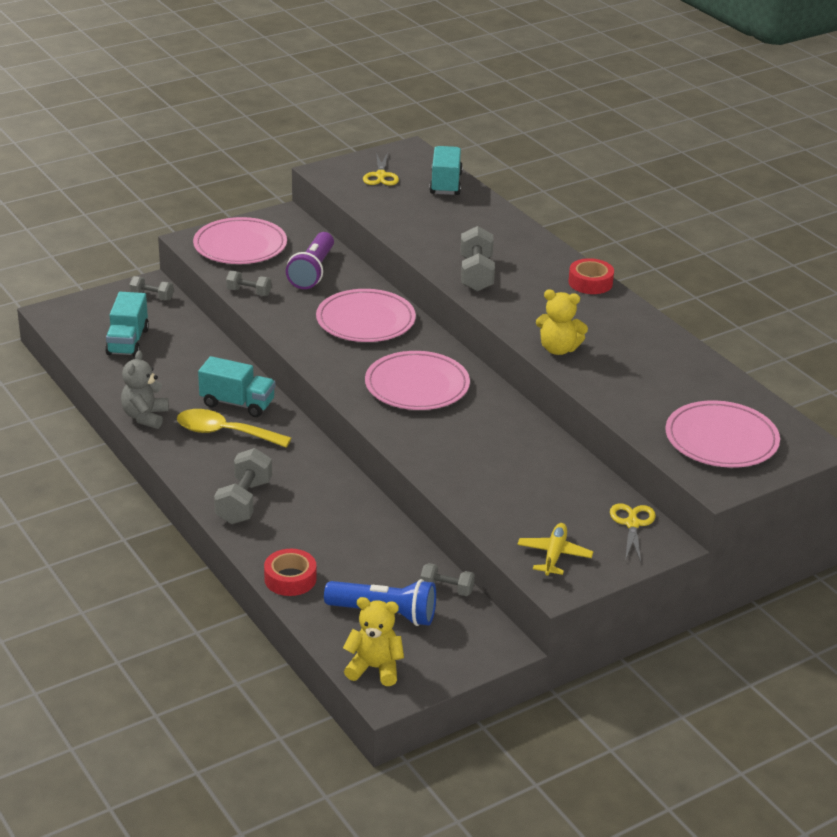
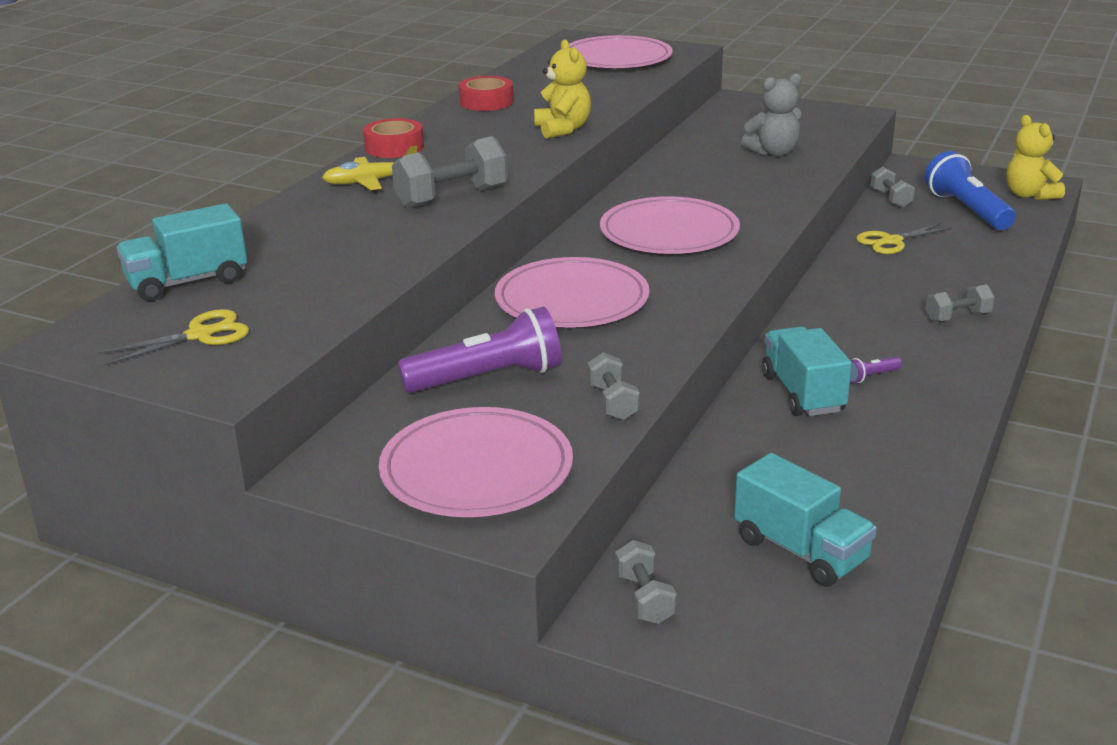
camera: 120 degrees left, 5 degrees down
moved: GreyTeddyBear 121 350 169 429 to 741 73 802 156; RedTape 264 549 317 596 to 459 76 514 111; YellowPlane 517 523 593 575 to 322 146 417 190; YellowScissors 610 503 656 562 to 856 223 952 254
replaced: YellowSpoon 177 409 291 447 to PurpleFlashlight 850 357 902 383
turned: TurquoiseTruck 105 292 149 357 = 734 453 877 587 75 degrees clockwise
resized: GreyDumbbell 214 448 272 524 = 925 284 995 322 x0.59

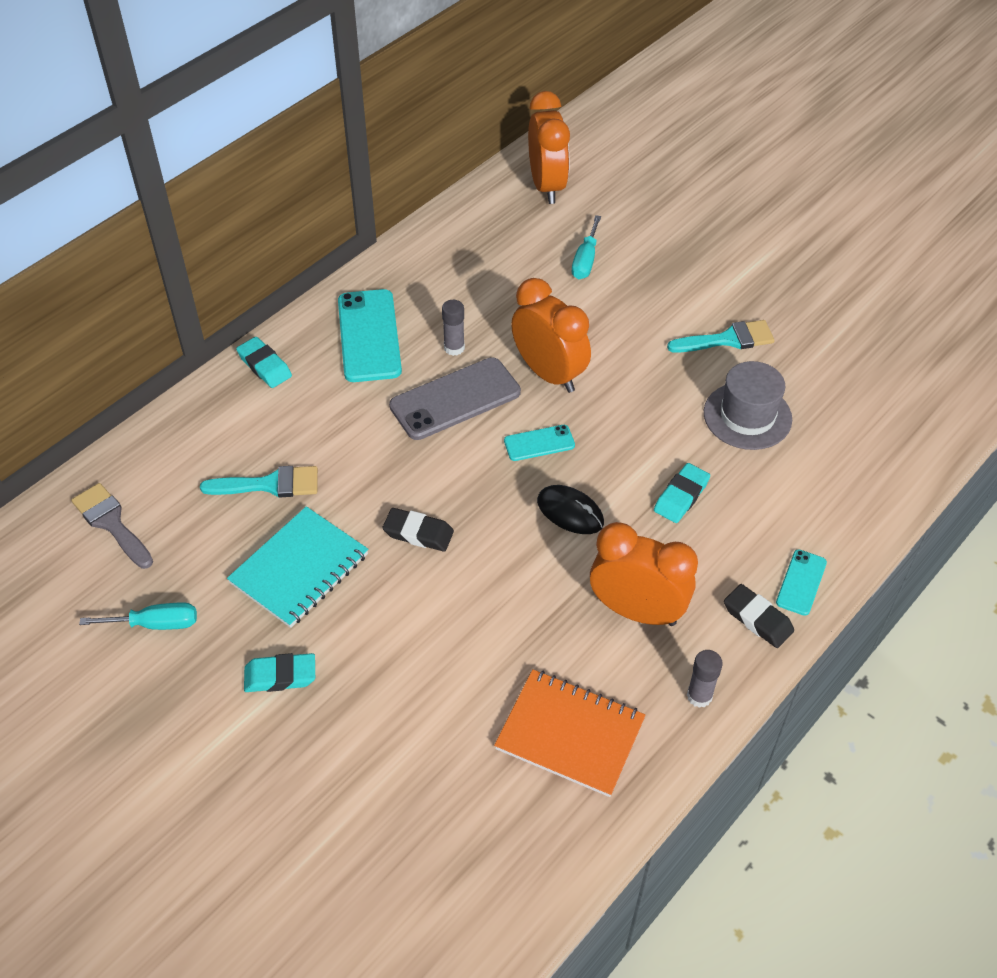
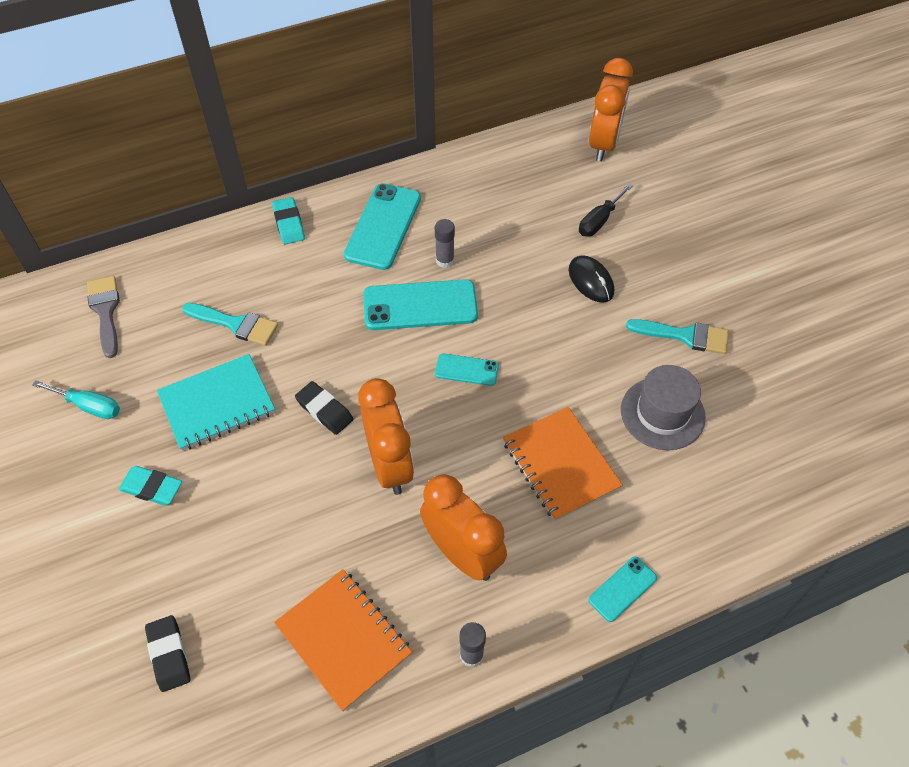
camera: 25 degrees right, 5 degrees up
moved: OrangeClock 511 278 591 393 to 358 378 414 495; BlackMouse 537 485 604 534 to 569 255 614 303; BlackEraser 724 584 794 648 to 145 615 191 692
replaced: TurquoiseEraser 654 463 710 523 to OrangeNotebook 503 407 623 521
recoloured: GreyPhone 389 357 521 440 to TurquoisePhone 363 279 478 330; TurquoiseScrewdriver 572 215 601 279 to BlackScrewdriver 579 183 632 236

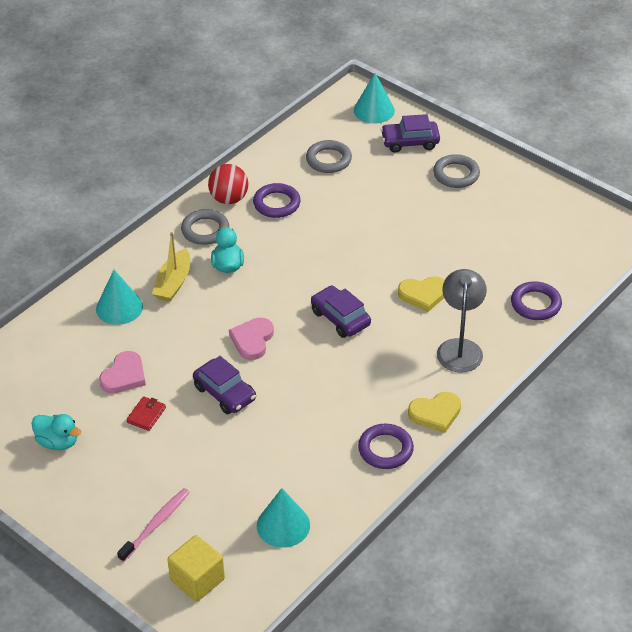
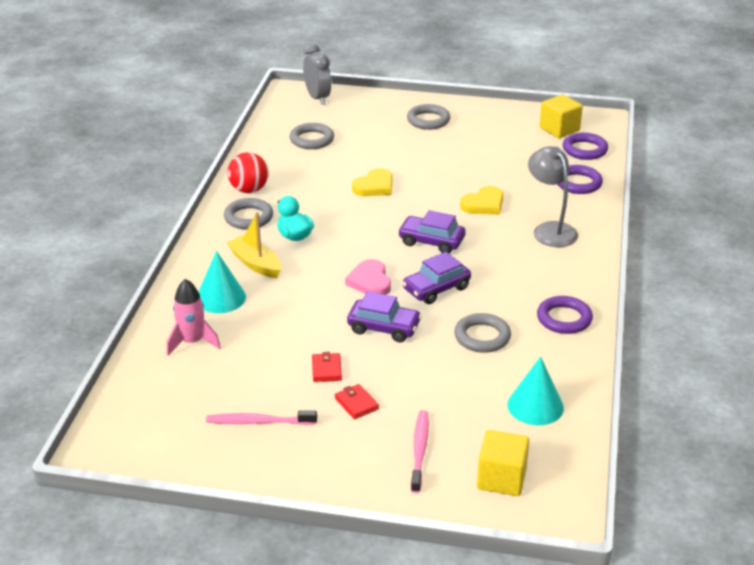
camera: 30 degrees left, 10 degrees down
removed: PinkHeart 99 351 146 393
added: PinkRocket 166 279 221 356; RedWallet 335 384 379 419; GreyRing 454 313 511 353; YellowCube 540 94 583 138
moved: PurpleRing 253 183 301 218 to 563 133 608 160; PurpleCar 381 114 440 153 to 402 252 471 304; YellowHeart 408 392 461 433 to 352 168 392 196
replaced: TurquoiseDuck 32 414 81 450 to PinkToothbrush 206 410 317 425; TurquoiseCone 354 73 395 123 to GreyClock 303 44 331 105
turned: YellowBoat 152 232 190 302 = 227 212 281 278 150 degrees clockwise

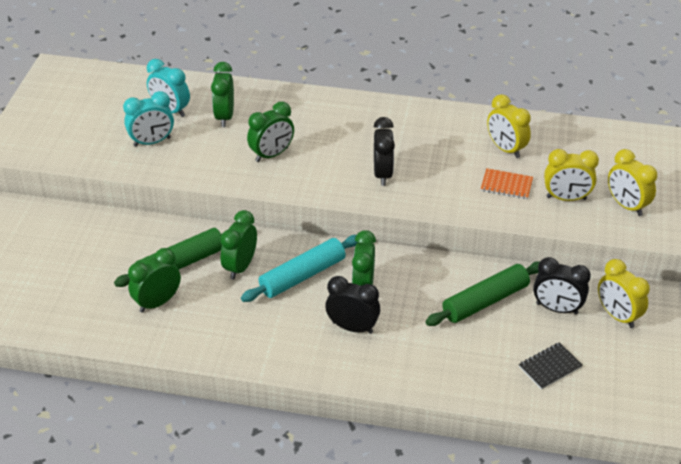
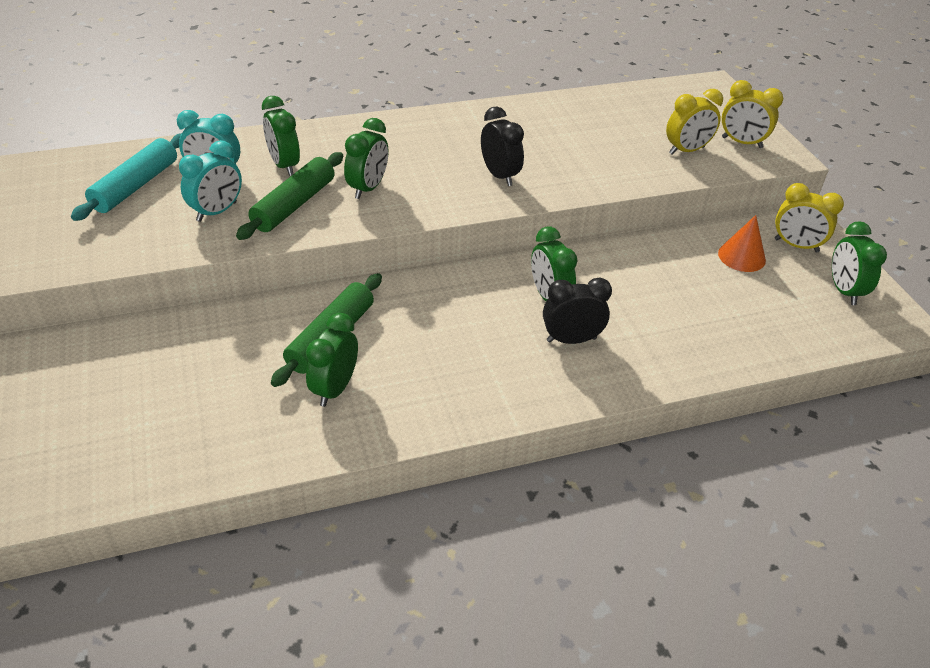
camera: 30 degrees left, 0 degrees up
removed: OrangeNotebook 481 168 533 199; YellowClock 487 94 531 158; BlackNotebook 519 342 583 390
moved: GreenClock 220 210 257 280 to 832 221 887 305; TurquoiseRollingPin 241 235 358 302 to 71 134 181 221; GreenRollingPin 426 261 540 326 to 236 152 343 240
replaced: BlackClock 533 257 591 315 to OrangeCone 718 215 766 272

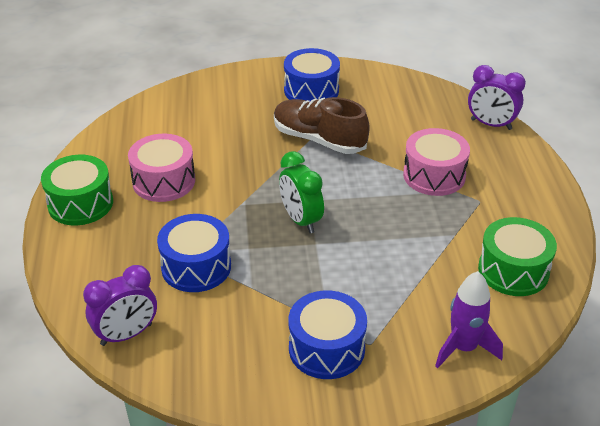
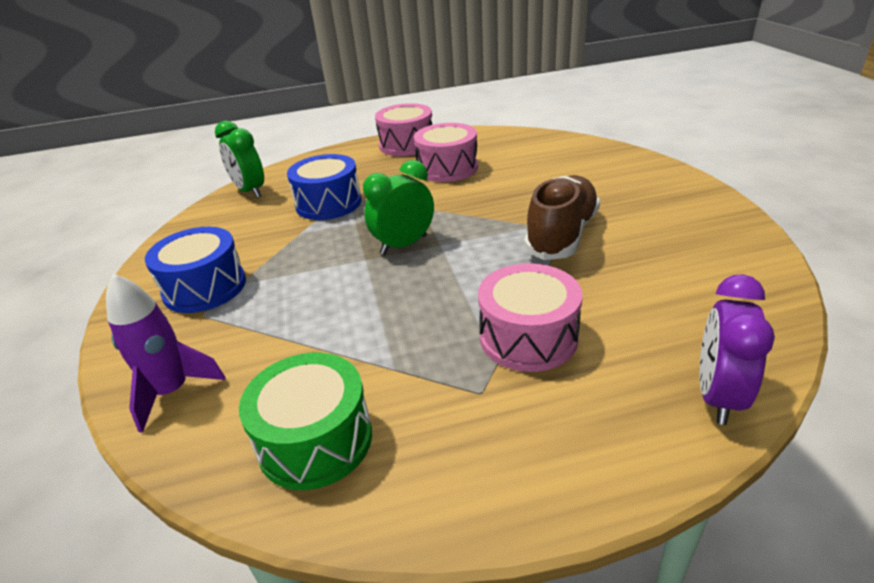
camera: 85 degrees right, 5 degrees down
removed: BlueDrum 284 48 340 101
recoloured: GreenDrum 41 155 113 225 to PinkDrum 375 103 432 156; PurpleClock 83 265 157 346 to GreenClock 215 121 264 198

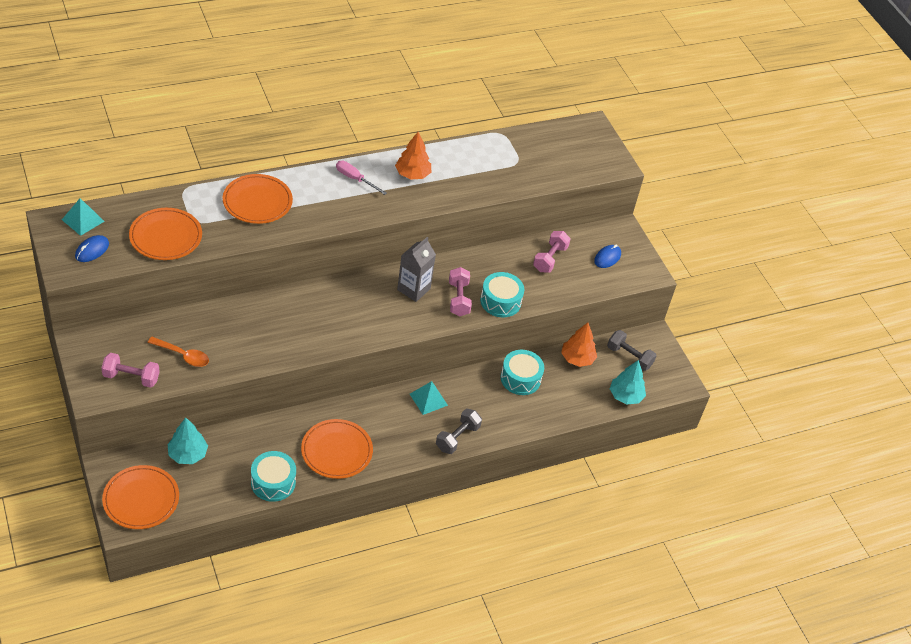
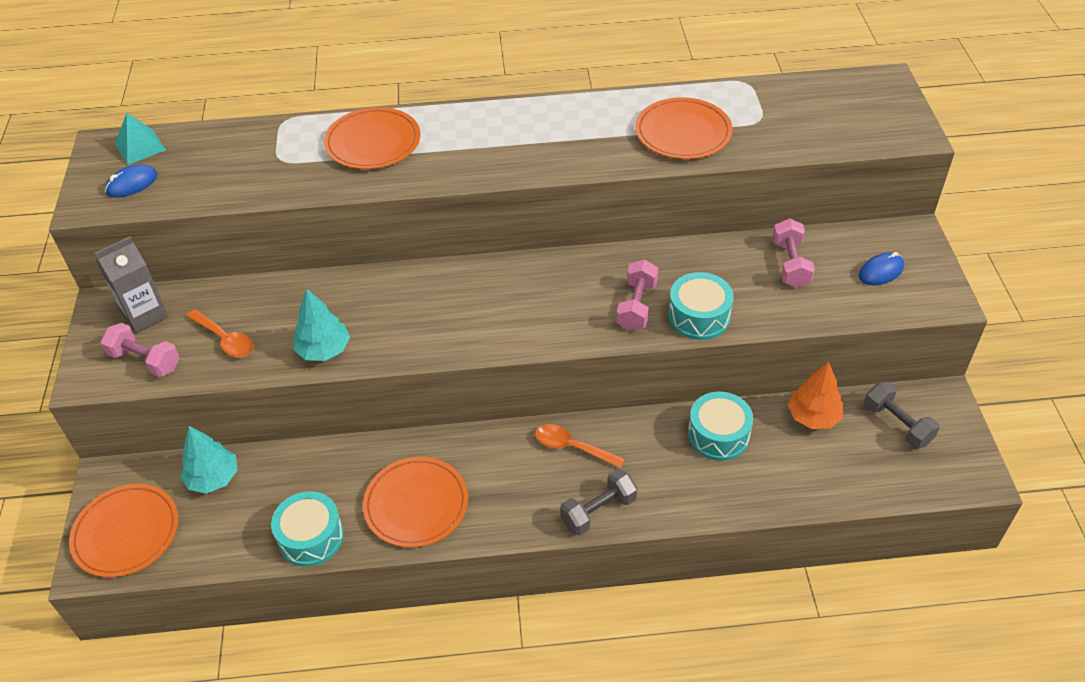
camera: 25 degrees right, 0 degrees up
removed: PinkScrewdriver 336 161 387 195; OrangeTree 395 132 431 179
moved: OrangePlate 129 208 202 260 to 635 97 733 159; GreyCarton 397 237 436 302 to 95 236 169 333; TurquoiseTree 610 360 646 404 to 293 289 350 361
replaced: TurquoisePyramid 410 381 448 415 to OrangeSpoon 535 424 625 468
turned: PinkDumbbell 533 231 571 272 = 773 218 815 288 45 degrees counterclockwise

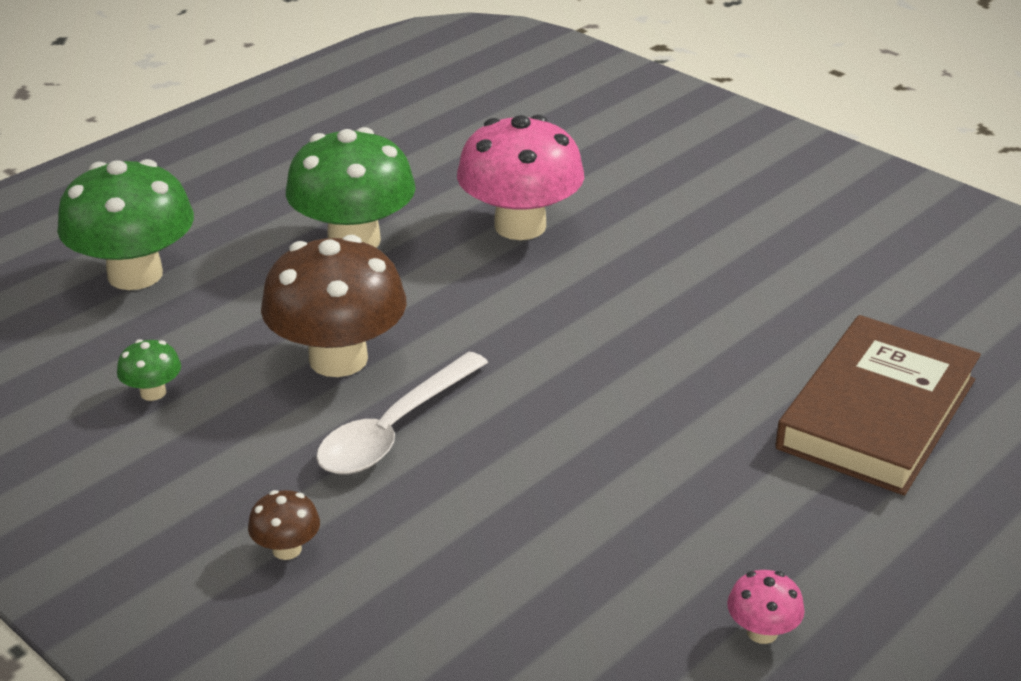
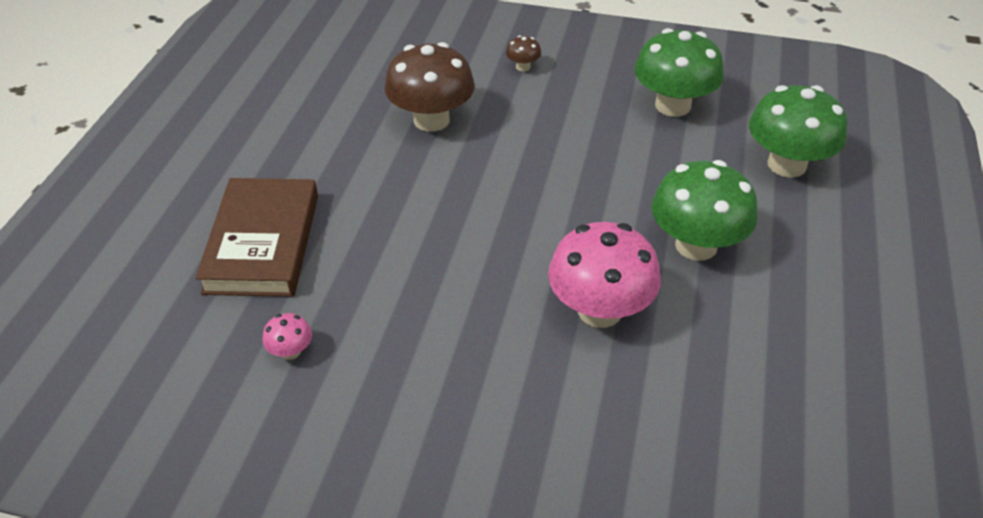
camera: 150 degrees right, 10 degrees up
removed: WhiteSpoon 316 351 488 474
moved: BrownMushroom 261 235 406 377 to 384 42 475 132; PinkMushroom 727 570 805 644 to 262 313 312 360
resized: GreenMushroom 117 339 181 401 = 634 28 724 117 x2.33

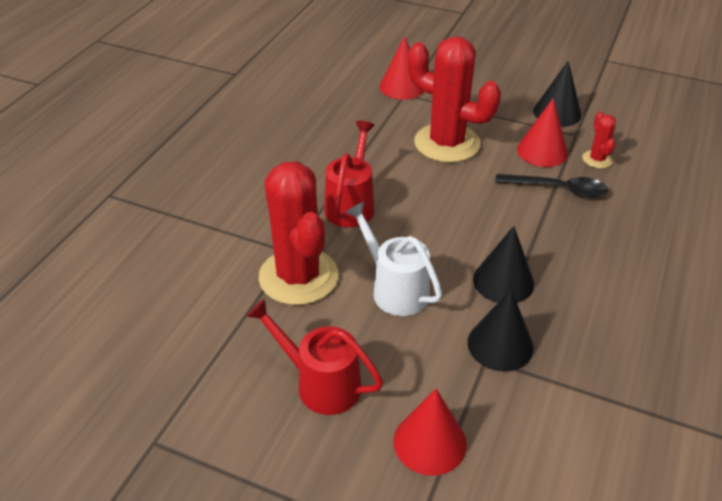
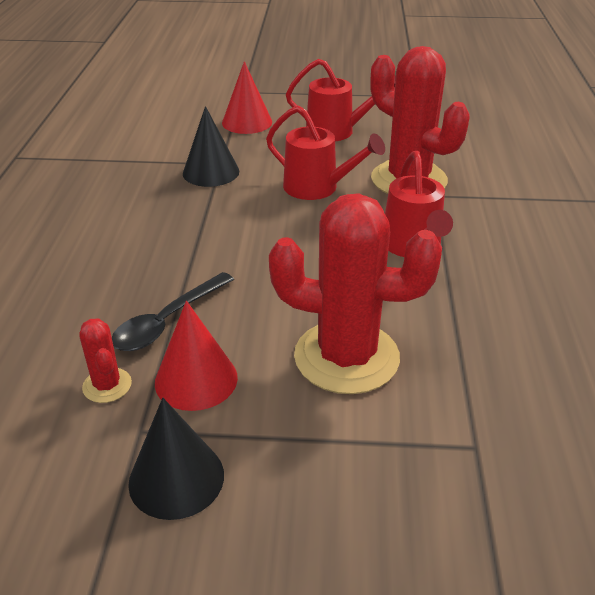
camera: 160 degrees right, 5 degrees down
removed: RedCone 380 36 424 100; BlackCone 473 226 534 303
recoloured: WhiteWateringCan 346 201 442 316 to RedWateringCan 266 106 385 200
turned: BlackSpoon 495 174 608 198 = 112 272 234 351 45 degrees counterclockwise

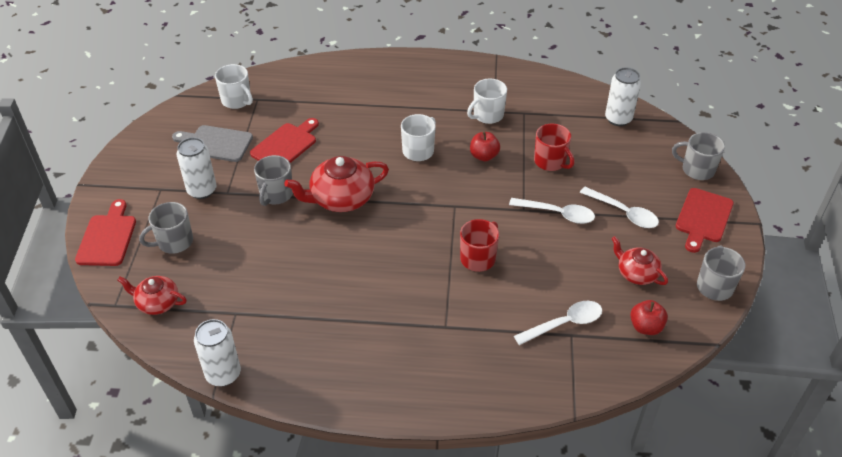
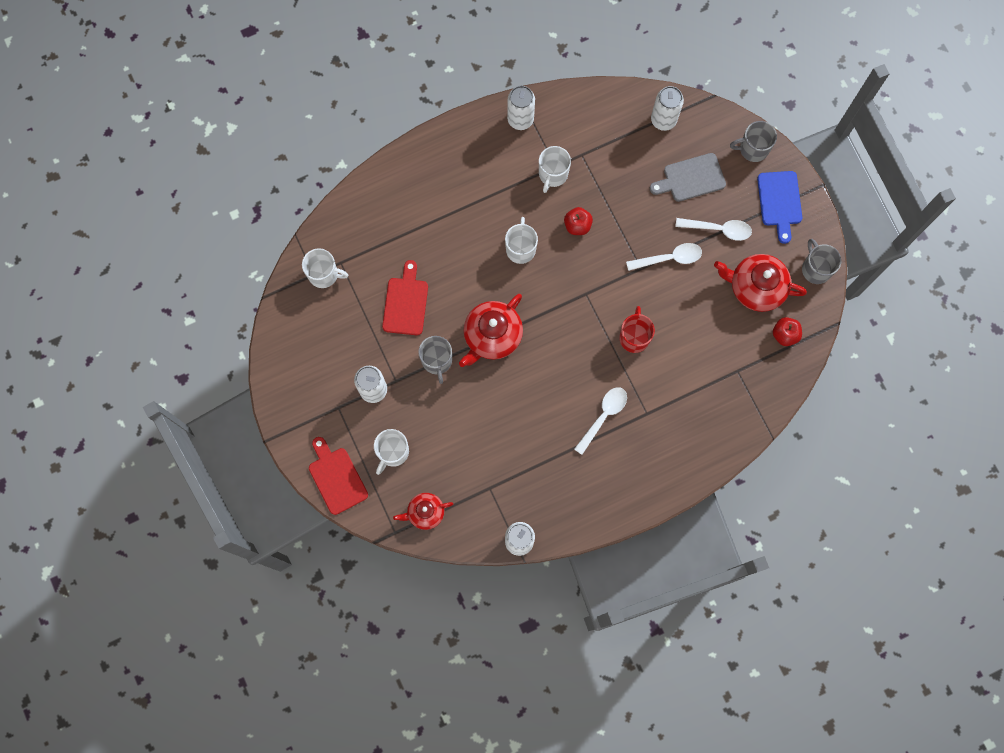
camera: 30 degrees left, 30 degrees up
removed: RedMug 534 124 575 171
added: WhiteCan 507 86 535 130
moved: GreyCuttingBoard 172 125 253 162 to 650 153 726 202; WhiteSpoon 514 301 602 345 to 574 387 627 455
recoloured: GreyMug 139 202 193 254 to WhiteMug 374 429 409 475; RedCuttingBoard 676 188 734 253 to BlueCuttingBoard 757 171 802 244
resized: RedTeapot 611 236 668 285 = 714 254 807 312 x1.65

